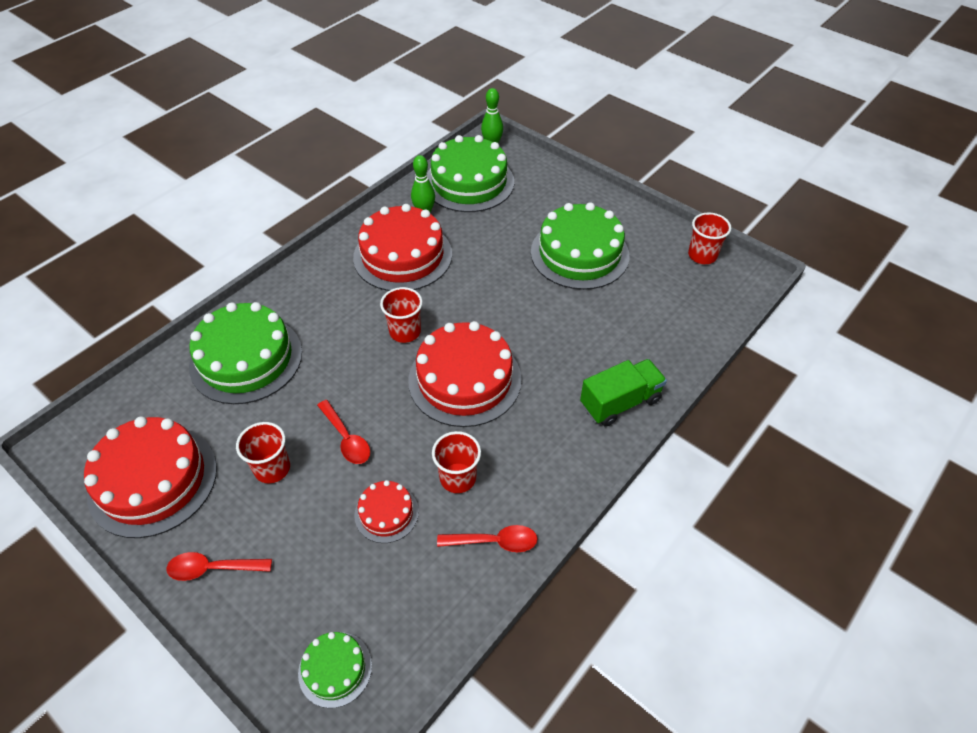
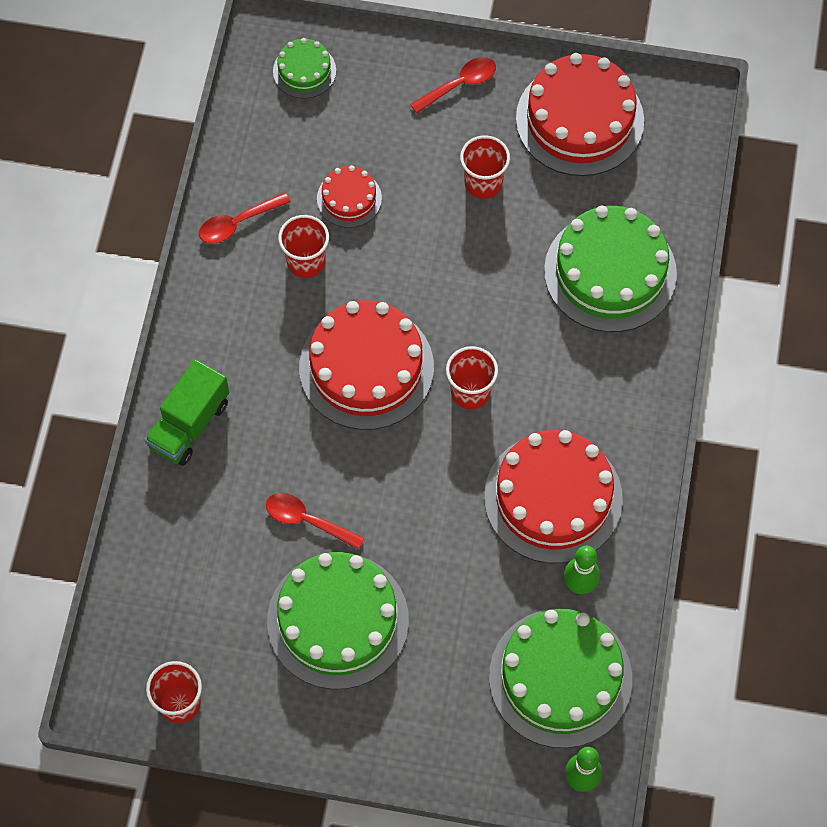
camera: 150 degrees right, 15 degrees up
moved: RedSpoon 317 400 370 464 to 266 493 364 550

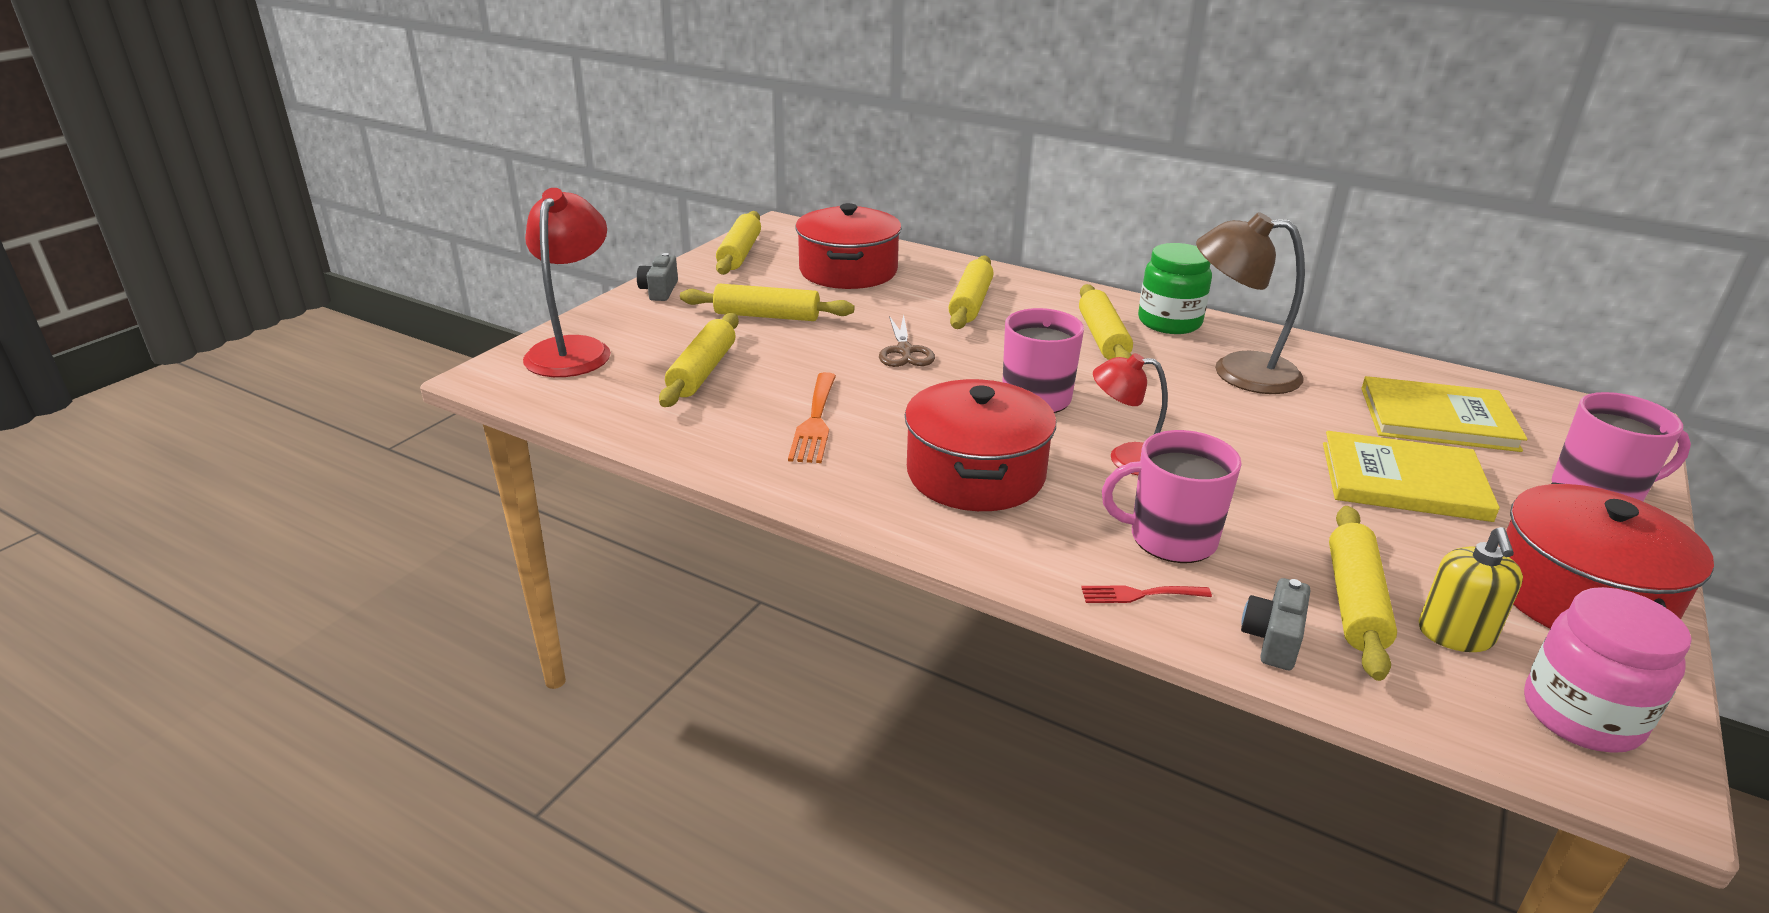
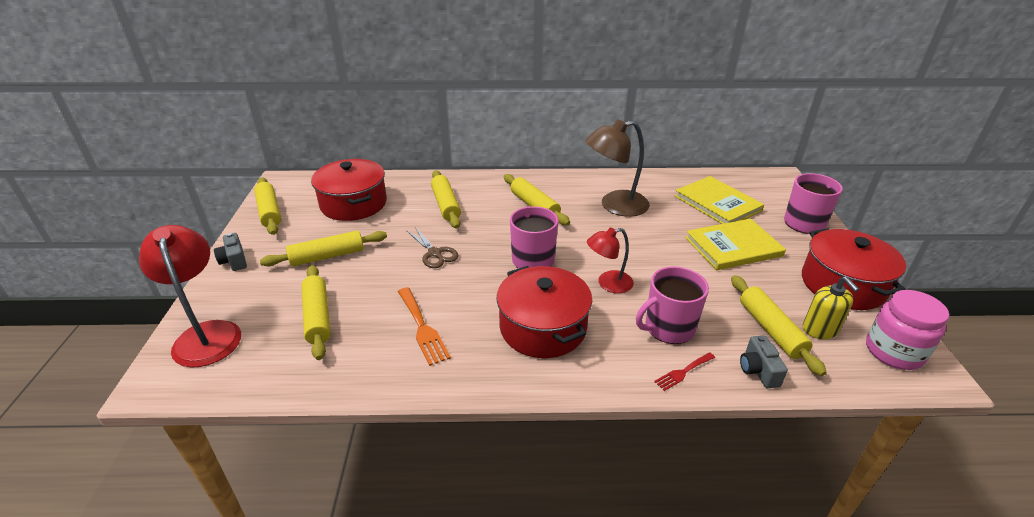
camera: 30 degrees left, 5 degrees up
removed: GreenJar 1138 243 1212 334
turned: YellowBook 1361 376 1528 452 = 675 176 764 224 75 degrees clockwise

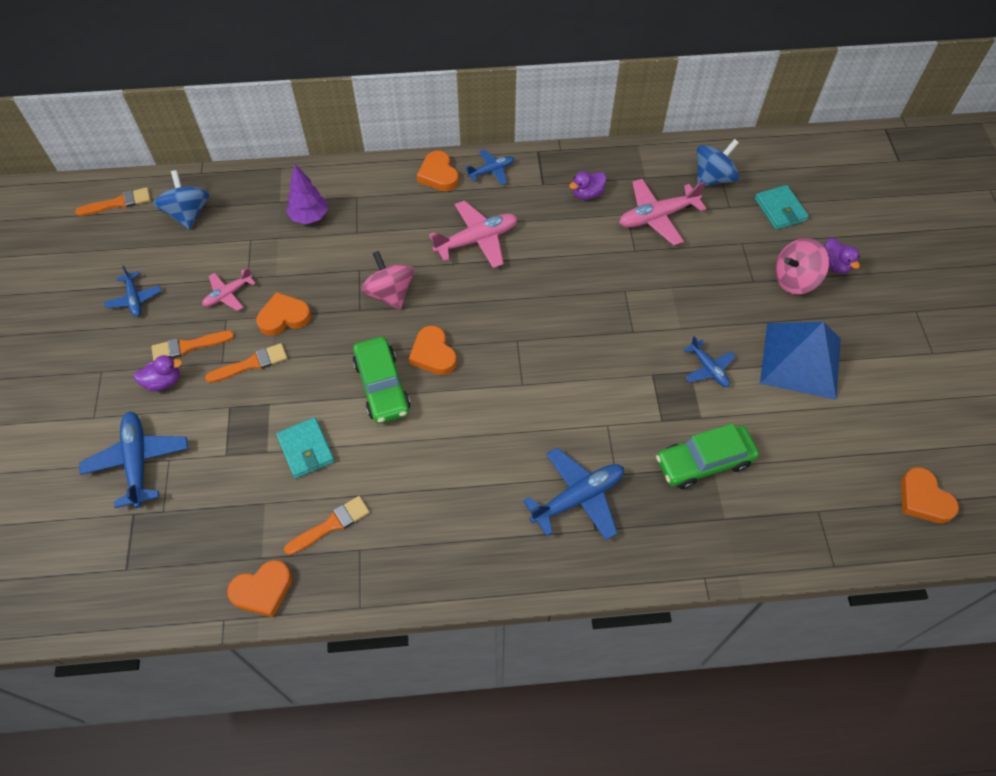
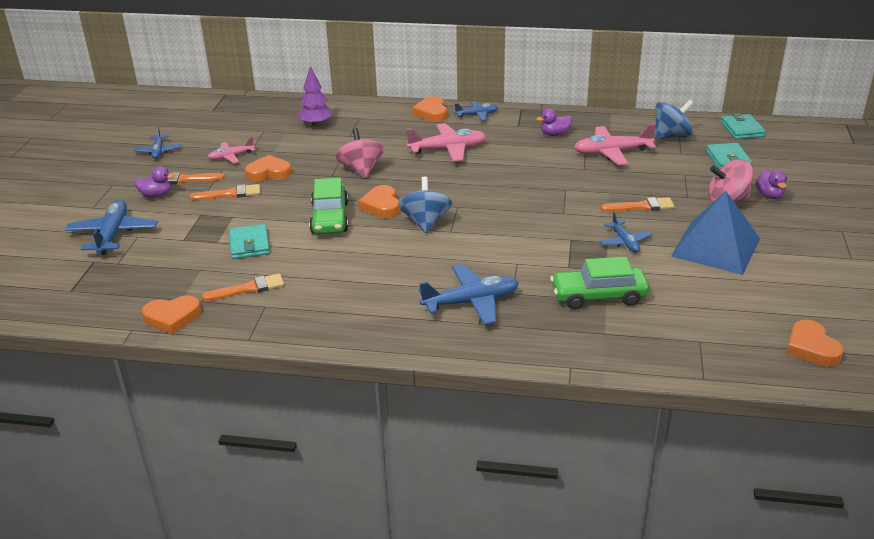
camera: 15 degrees right, 25 degrees down
added: TurquoiseWallet 721 113 766 139
moved: OrangeBrush 75 187 151 216 to 601 197 675 212; BlueSpinningTop 153 170 209 230 to 398 177 452 233

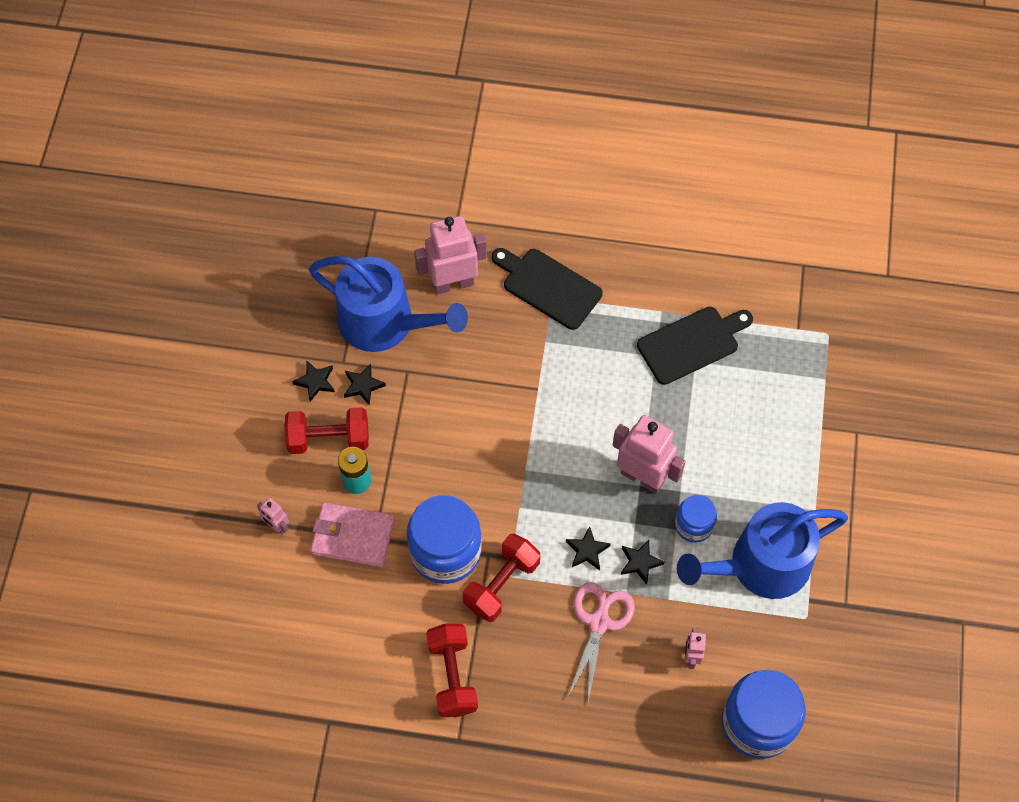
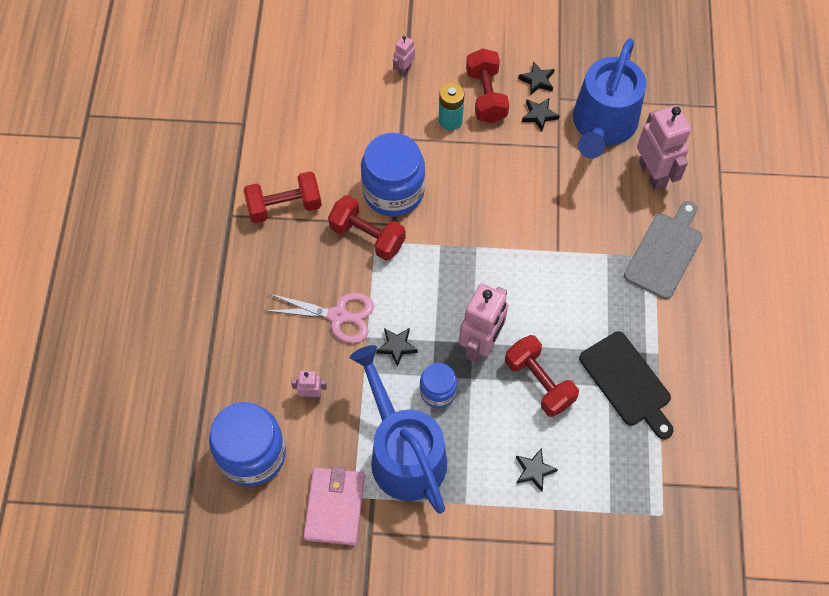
camera: 85 degrees right, 0 degrees up
added: RedDumbbell 505 335 579 417
moved: PinkWallet 310 502 395 567 to 303 466 365 546; BlackStar 566 526 611 570 to 516 448 558 492
recoloured: BlackCuttingBoard 492 248 603 330 to GreyCuttingBoard 624 201 703 299

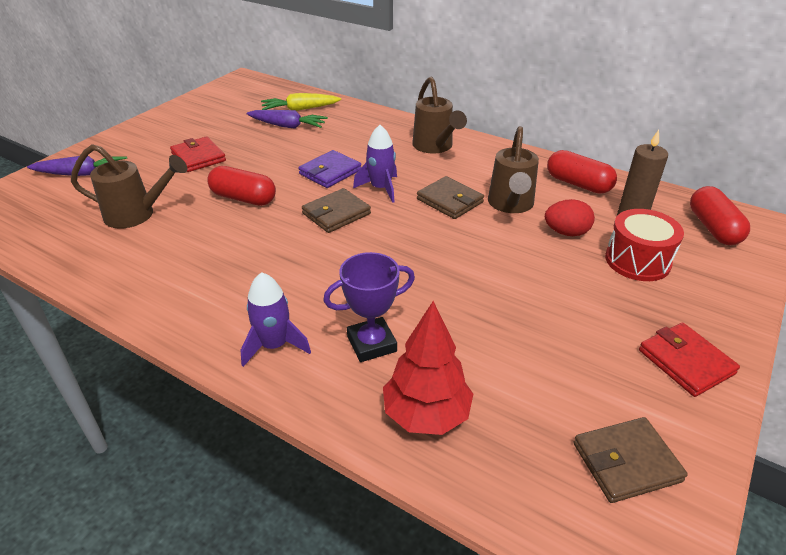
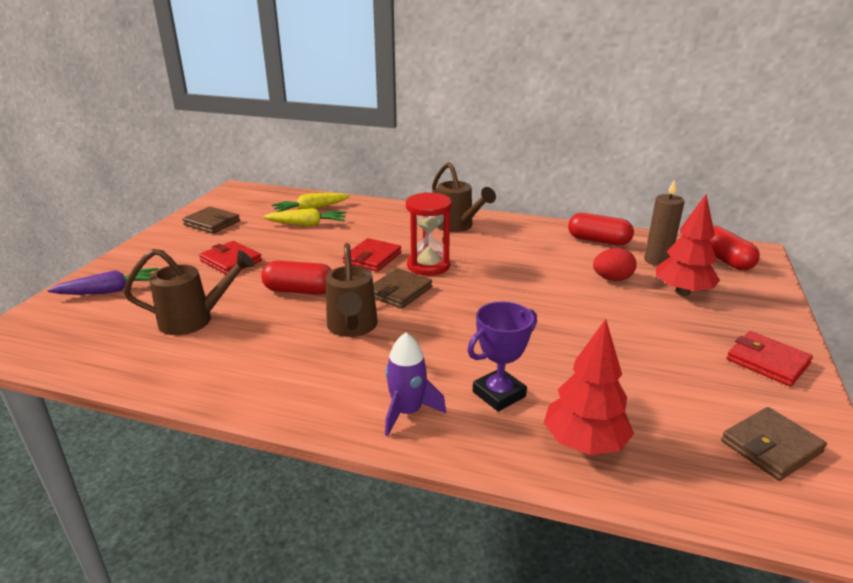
camera: 15 degrees left, 10 degrees down
moved: BrownWallet 417 176 484 219 to 182 207 240 234; BrownWateringCan 488 126 539 213 to 326 243 378 337
replaced: PurpleRocket 353 125 397 203 to RedHourglass 406 192 452 276; RedDrum 605 209 684 281 to RedTree 656 195 720 296
recoloured: PurpleCarrot 247 110 328 129 to YellowCarrot 263 208 347 226; PurpleWallet 298 150 361 188 to RedWallet 343 238 401 272

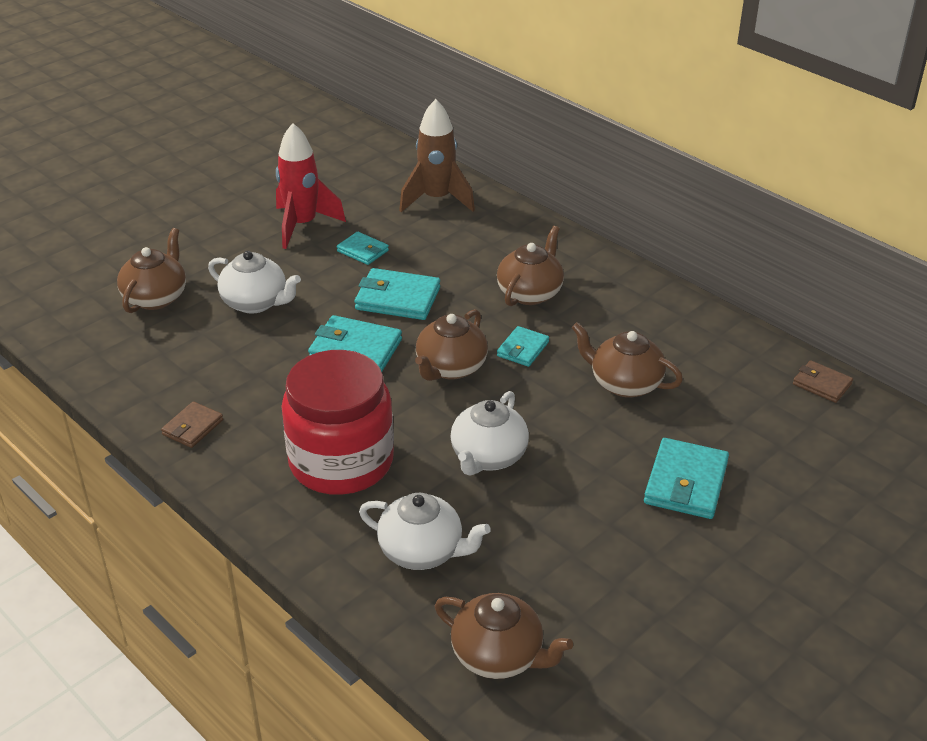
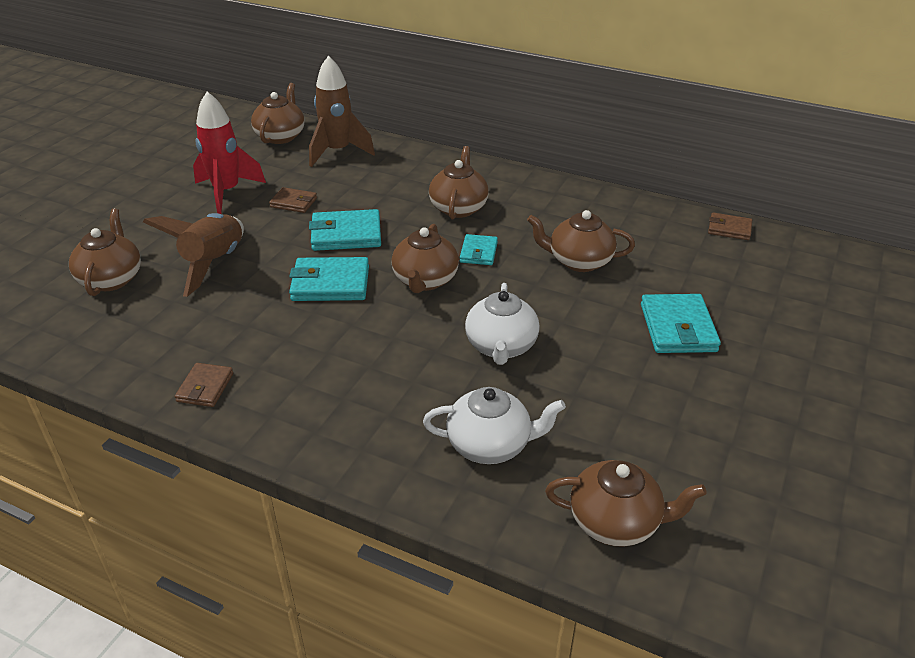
camera: 20 degrees left, 0 degrees up
removed: RedJar 282 350 394 495
added: BrownTeapot 251 83 304 144
replaced: WhiteTeapot 208 251 301 314 to BrownRocket 143 213 244 297
recoloured: TurquoiseWallet 337 232 389 265 to BrownWallet 269 187 317 213

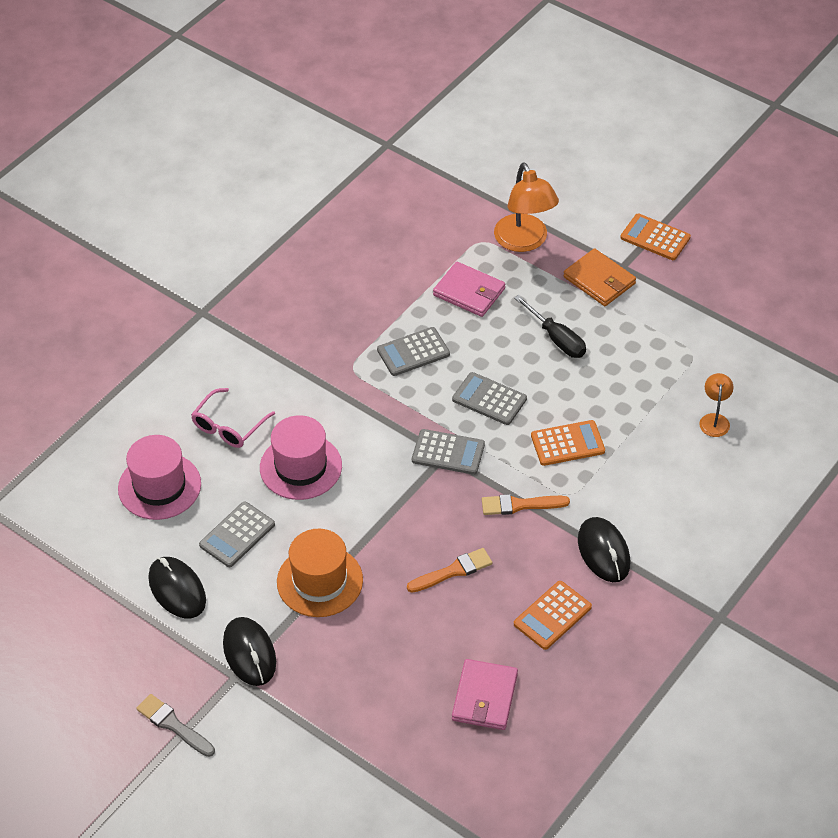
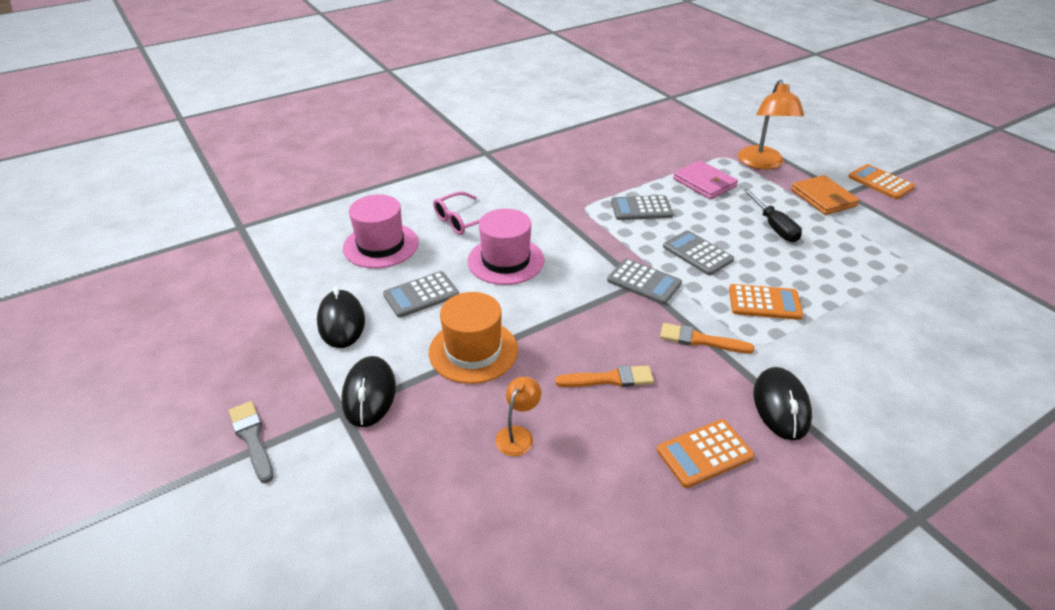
camera: 20 degrees right, 10 degrees down
removed: PinkWallet 452 659 518 730
moved: OrangeLamp 699 373 733 437 to 495 377 541 456

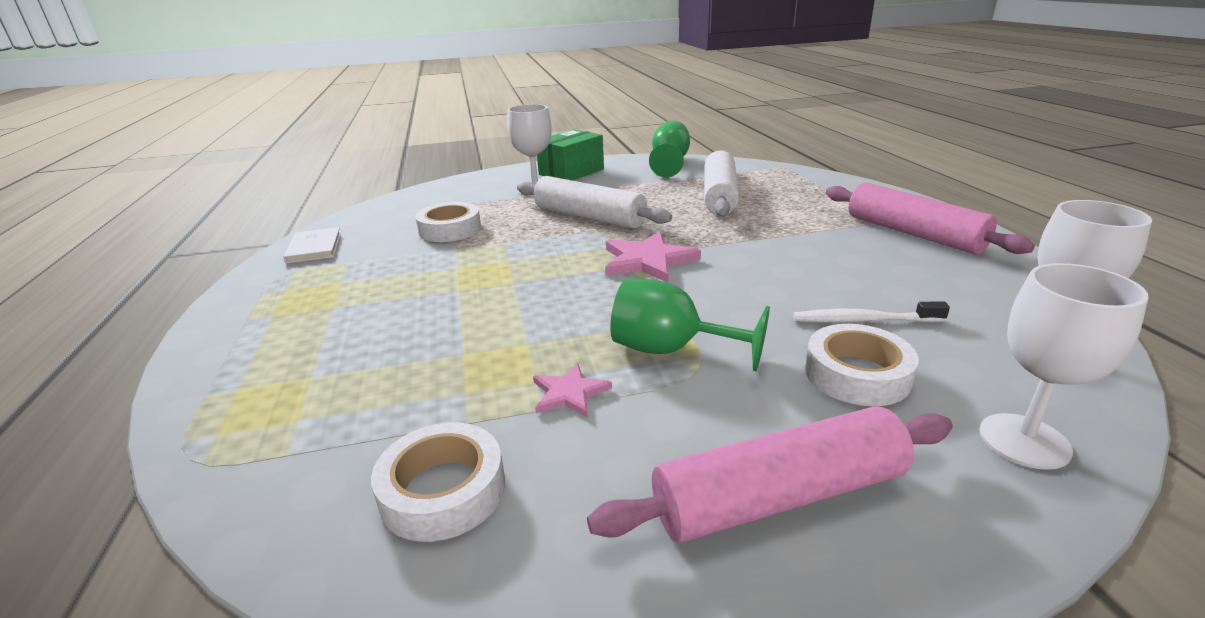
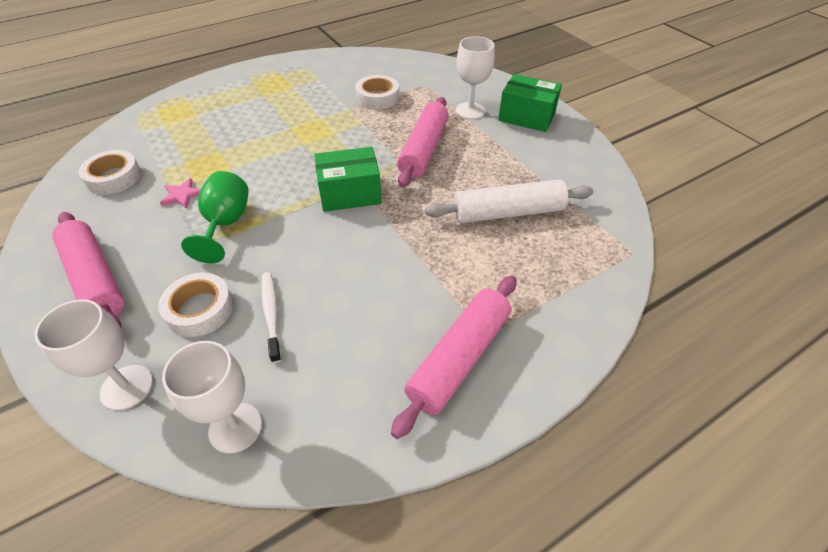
camera: 70 degrees right, 20 degrees up
removed: WhiteBook 283 227 341 264; GreenGoblet 649 121 690 177
replaced: PinkStar 605 231 701 283 to GreenBox 314 147 382 212
recoloured: WhiteRollingPin 517 176 672 229 to PinkRollingPin 397 97 449 188

